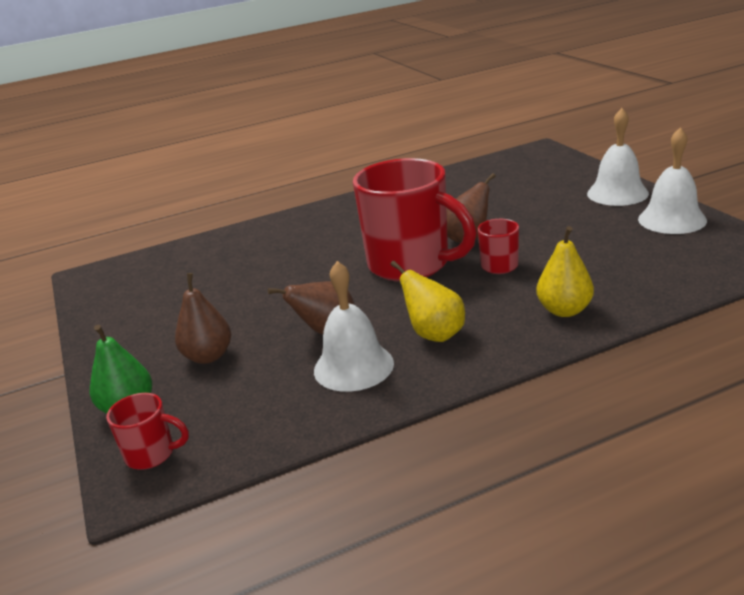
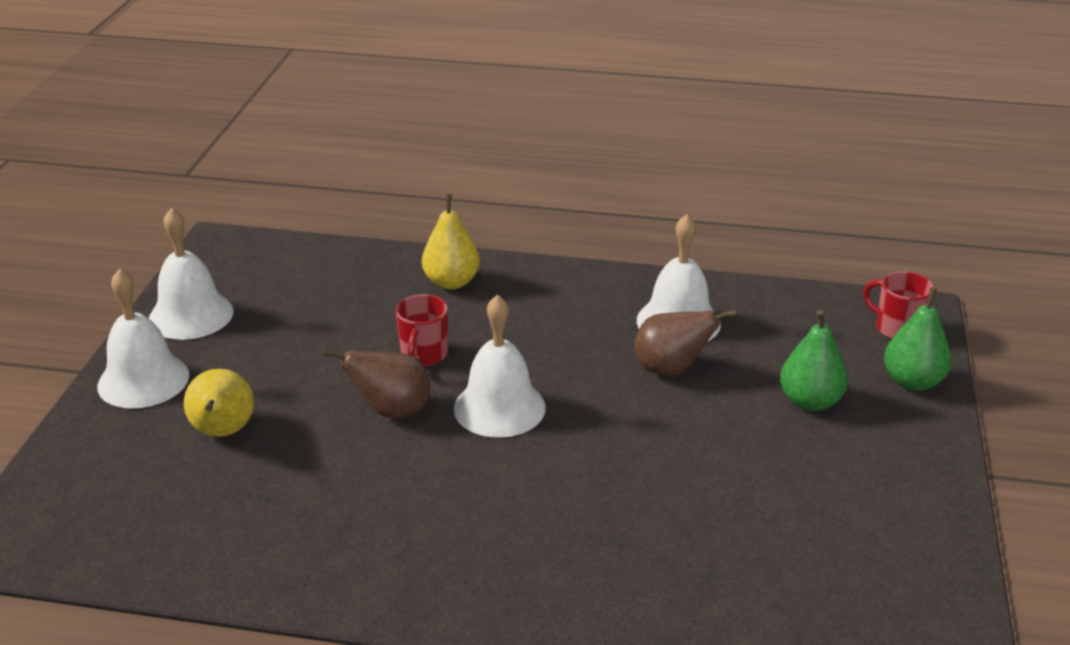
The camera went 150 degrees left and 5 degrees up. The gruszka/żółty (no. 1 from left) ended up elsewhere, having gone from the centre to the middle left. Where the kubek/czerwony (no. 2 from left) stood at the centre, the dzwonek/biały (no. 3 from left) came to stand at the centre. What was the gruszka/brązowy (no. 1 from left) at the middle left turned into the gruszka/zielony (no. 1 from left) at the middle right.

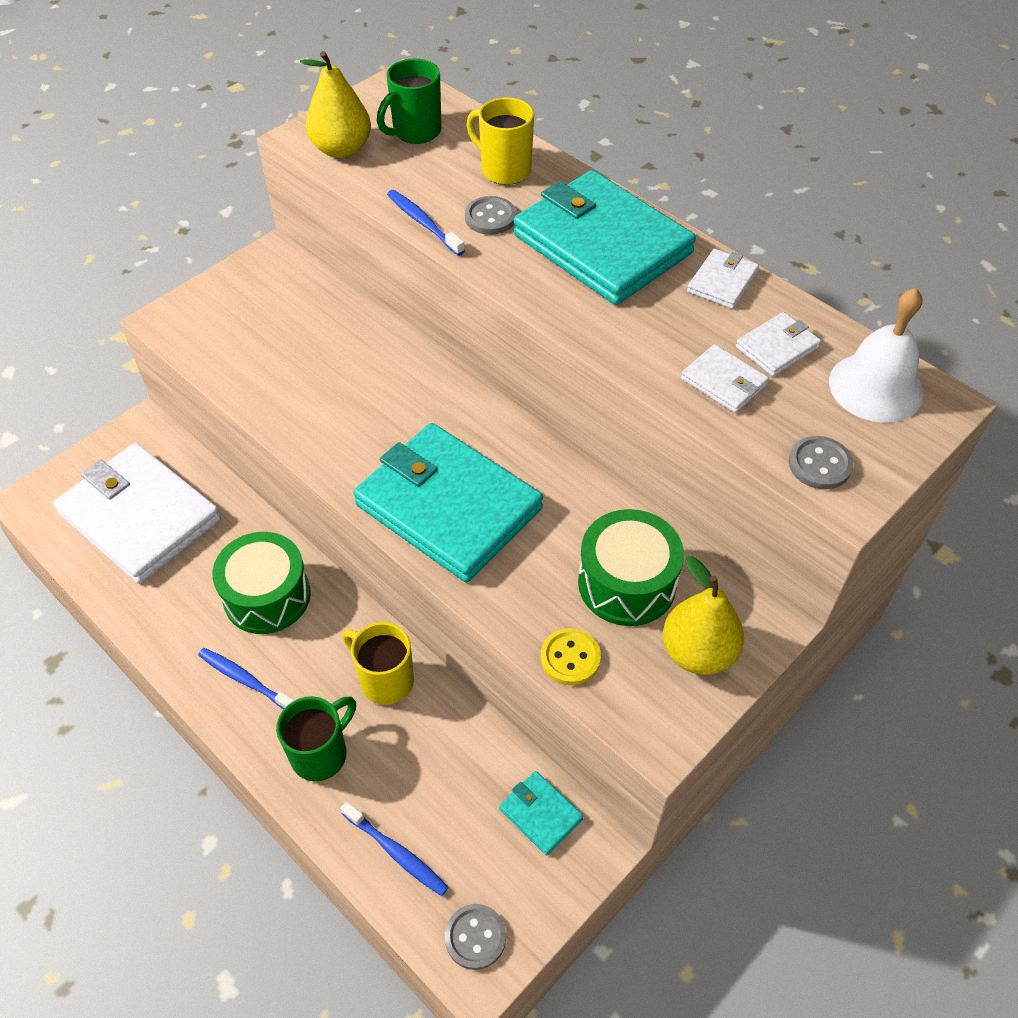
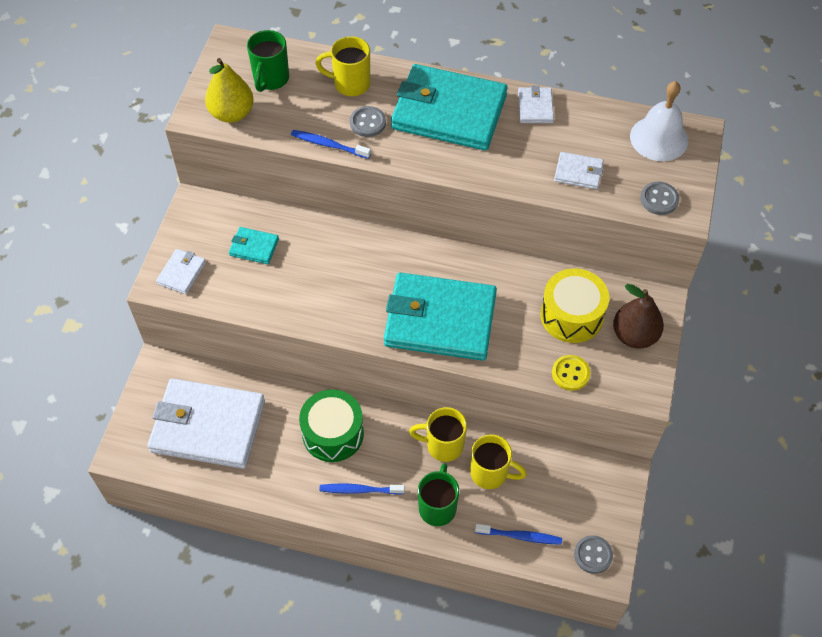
The camera went 30 degrees left and 5 degrees up. The portfel/biały (no. 4 from left in the first image) ended up elsewhere, having gone from the middle right to the middle left. The portfel/turkusowy (no. 2 from left in the first image) ended up elsewhere, having gone from the bottom centre to the middle left. The second view gained the kubek/żółty (no. 3 from left) at the bottom centre. What was the bęben/zielony (no. 2 from left) at the centre turned into the bęben/żółty at the middle right. What was the gruszka/żółty (no. 2 from left) at the middle right turned into the gruszka/brązowy at the middle right.

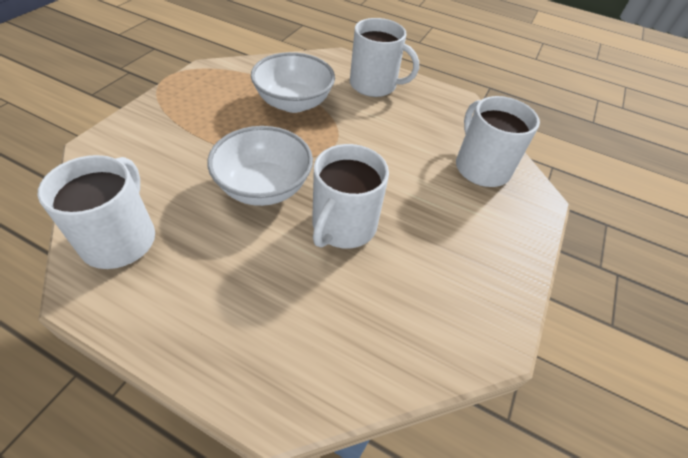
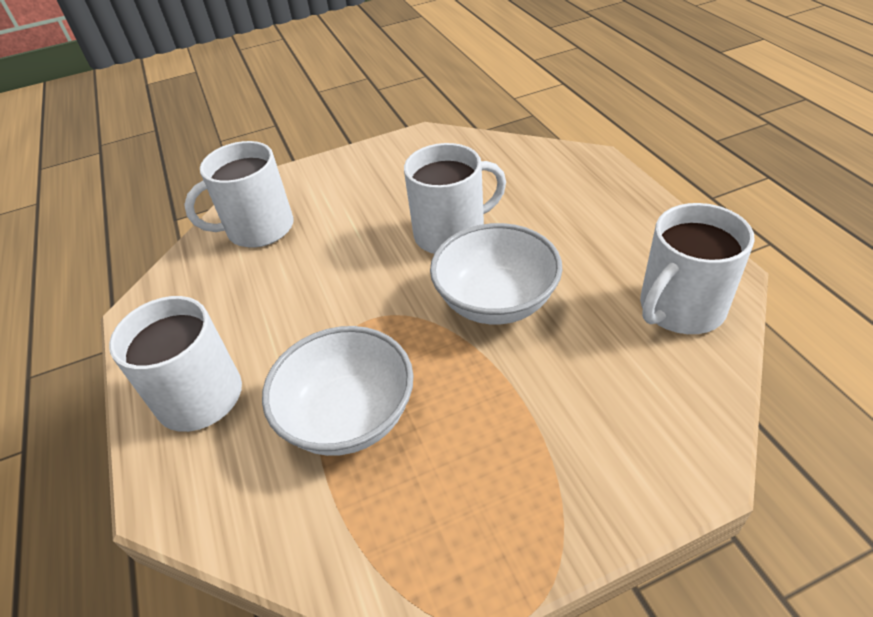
The camera went 130 degrees left and 5 degrees down. The kubek/biały (no. 4 from left in the first image) at the top right ended up facing another way, 45 degrees clockwise from before.

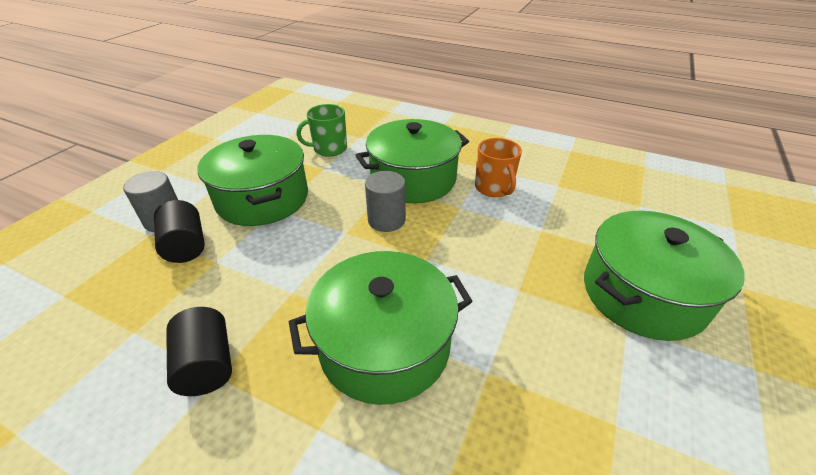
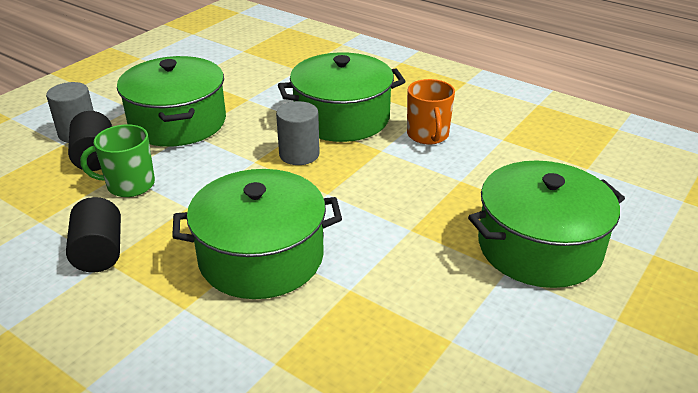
The camera went 10 degrees right and 5 degrees down. The kubek/zielony ended up elsewhere, having gone from the top centre to the middle left.

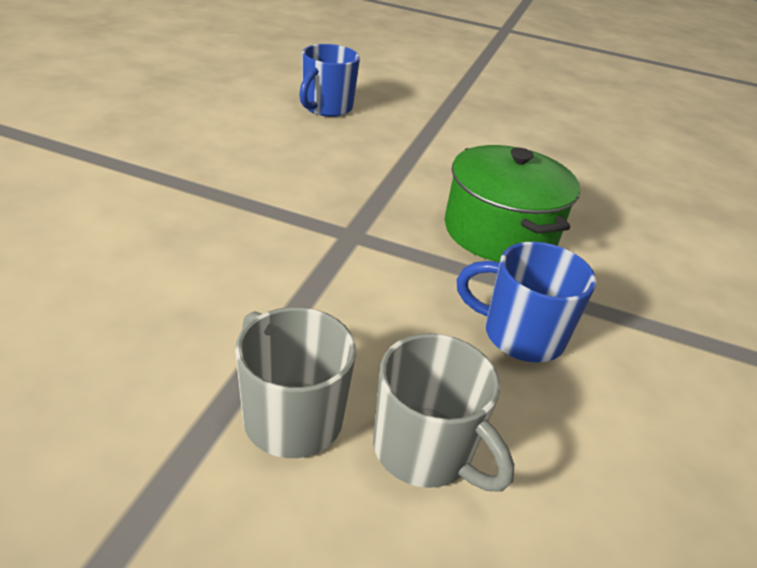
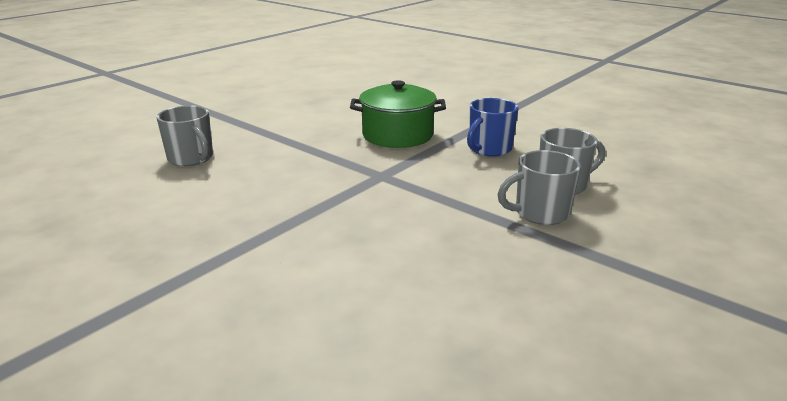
The camera went 65 degrees left and 10 degrees down. What was the kubek/niebieski (no. 1 from left) at the top centre turned into the kubek/szary (no. 1 from left) at the middle left.

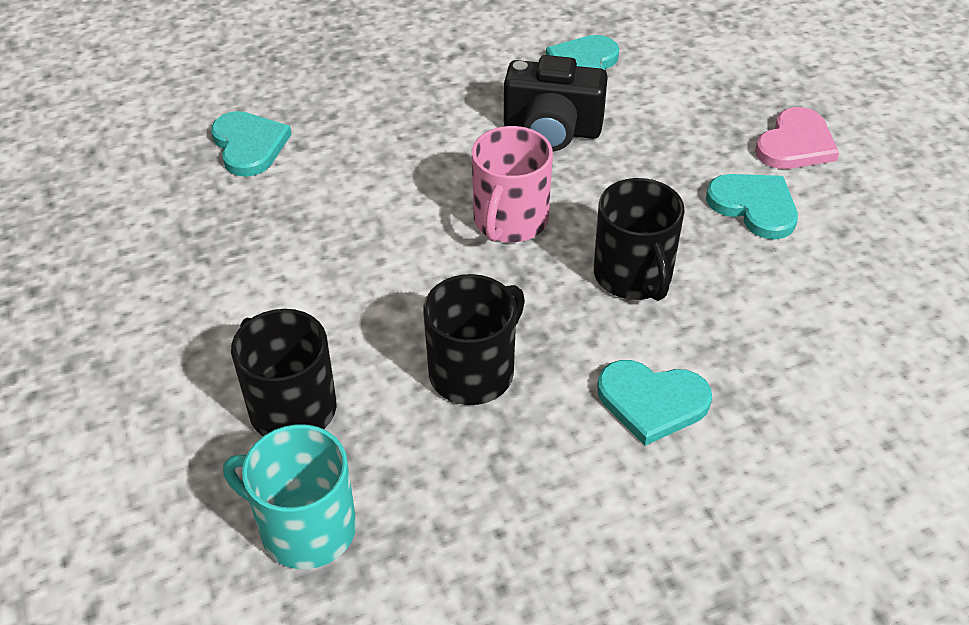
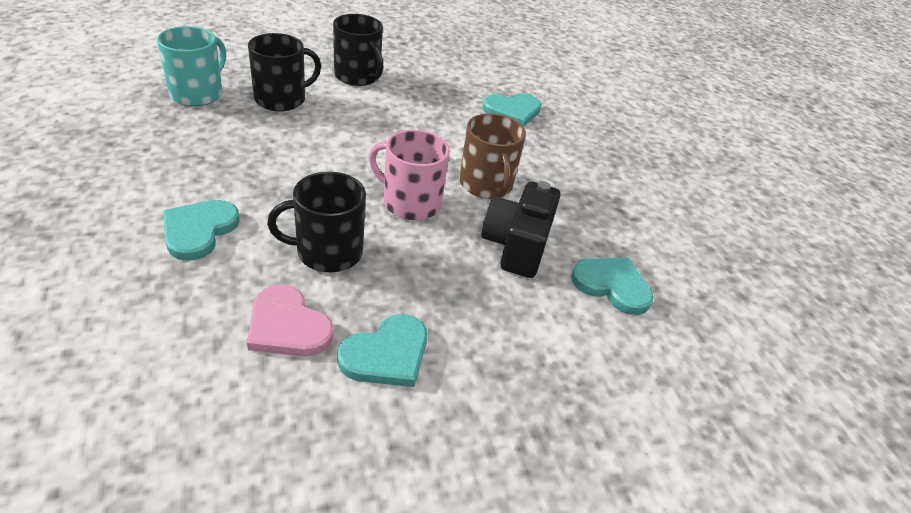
The camera went 90 degrees right and 5 degrees down. The serce/różowy ended up elsewhere, having gone from the top right to the middle left. The kubek/czarny (no. 2 from left in the first image) ended up elsewhere, having gone from the centre to the top centre. The second view gained the kubek/brązowy at the top centre.

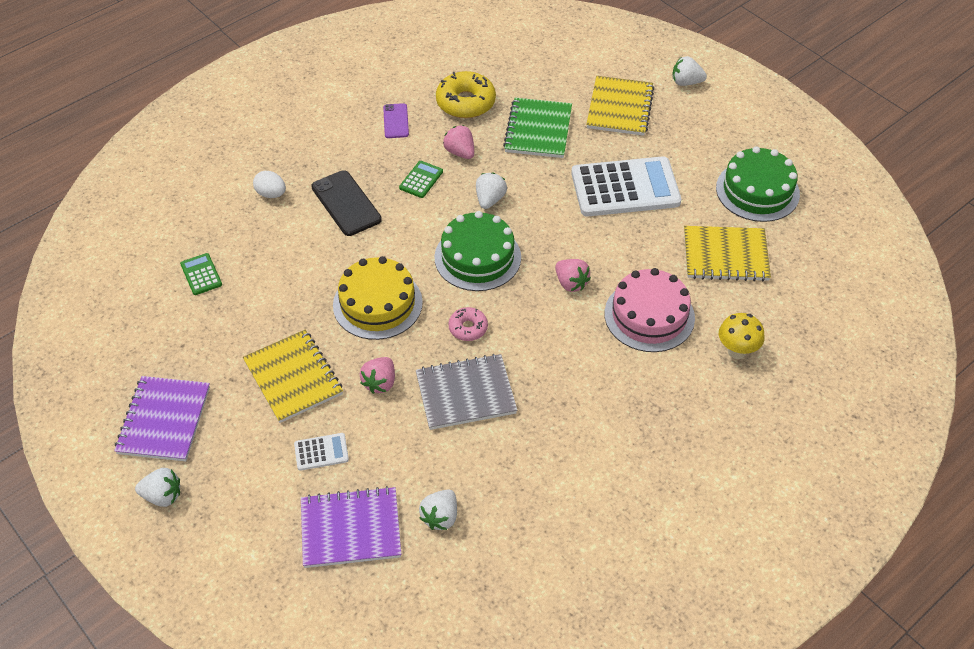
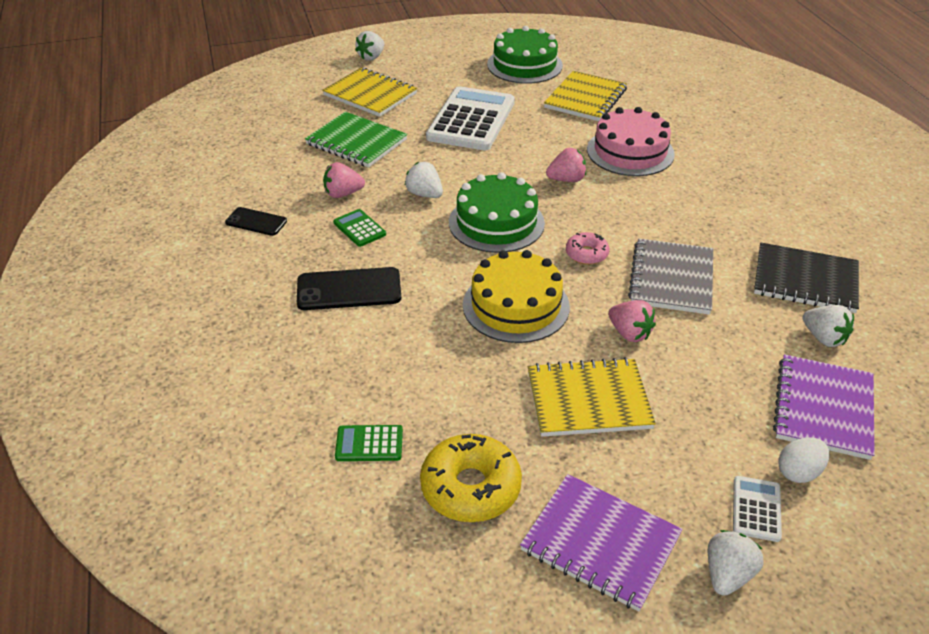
The camera went 65 degrees left and 10 degrees down. What was the telefon/fioletowy at the top centre turned into the telefon/czarny (no. 1 from left) at the middle left. The donut/żółty ended up elsewhere, having gone from the top centre to the bottom centre. The kalkulator/biały (no. 1 from left in the first image) ended up elsewhere, having gone from the bottom left to the bottom right. The second view gained the zeszyt/czarny at the middle right. The jajko/biały ended up elsewhere, having gone from the top left to the bottom right. The second view lost the grzyb/żółty at the middle right.

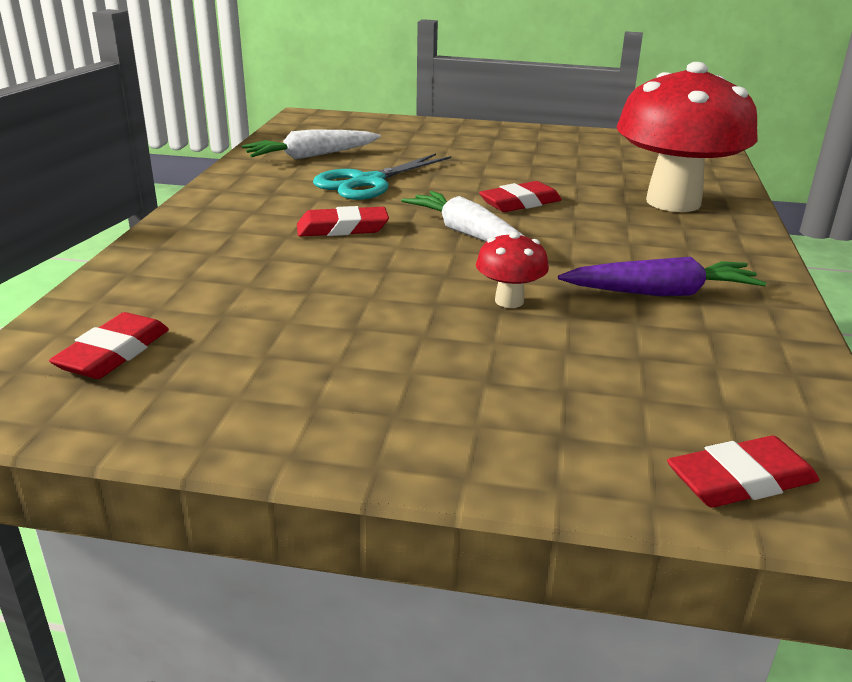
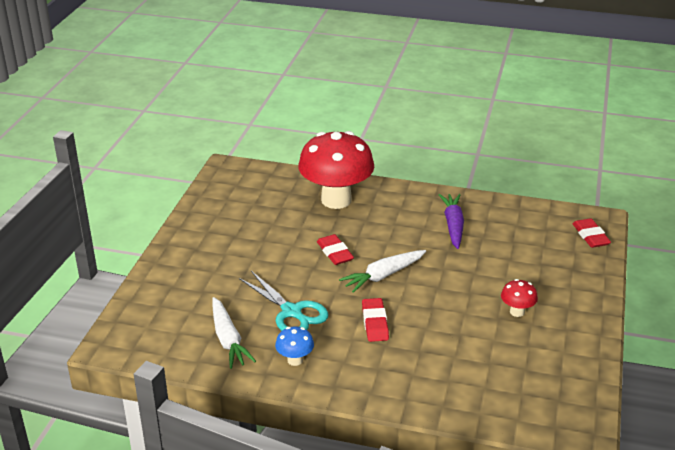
The camera went 85 degrees left and 5 degrees up. The second view gained the grzyb/niebieski at the bottom centre. The grzyb/czerwony (no. 1 from left in the first image) ended up elsewhere, having gone from the centre to the middle right. The second view lost the gumka do mazania/czerwony (no. 1 from left) at the middle left.

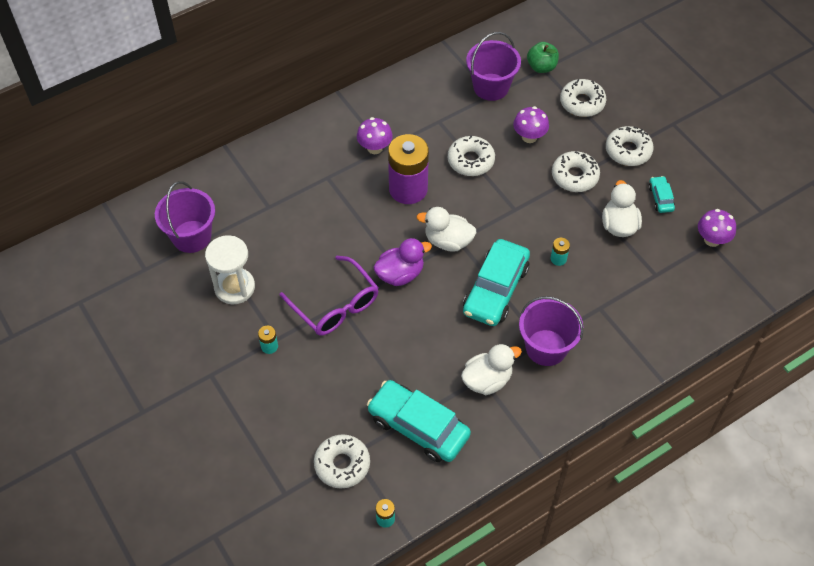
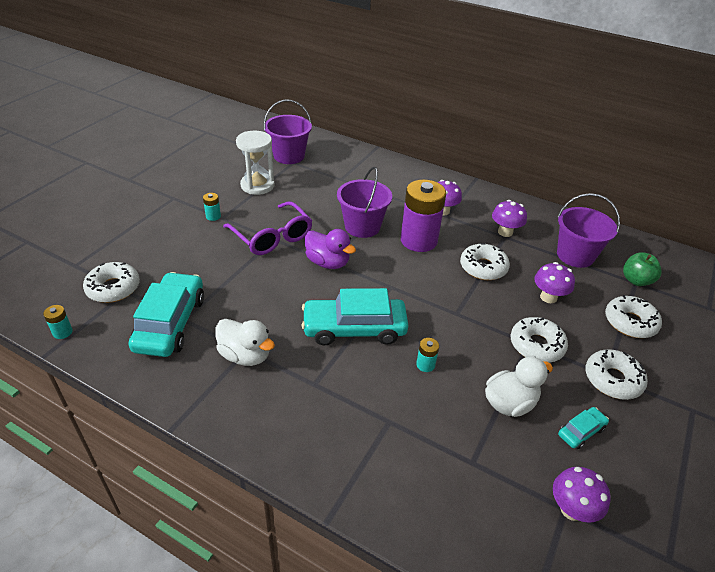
The camera went 60 degrees right and 15 degrees down. The okulary/fioletowy at the centre ended up facing another way, 60 degrees counterclockwise from before. The wiadro/fioletowy (no. 3 from left in the first image) ended up elsewhere, having gone from the middle right to the centre. The second view gained the grzyb/fioletowy (no. 2 from left) at the middle right. The second view lost the kaczka/biały (no. 1 from left) at the centre.

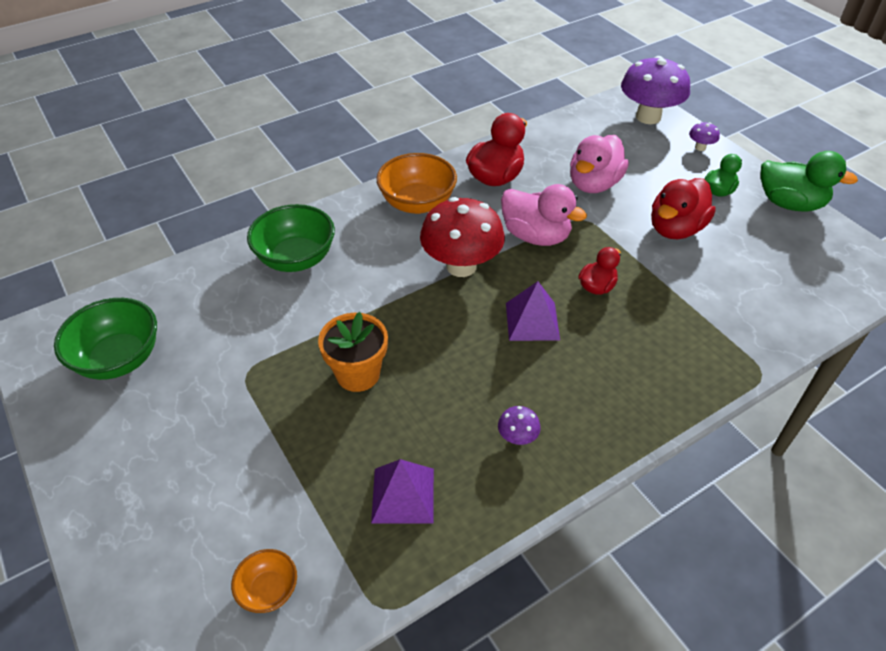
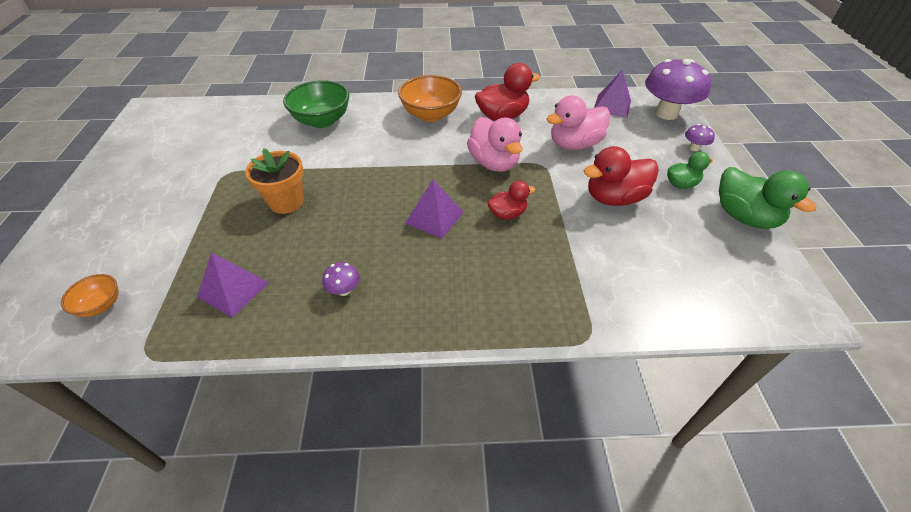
The camera went 30 degrees right and 0 degrees up. The second view gained the piramida/fioletowy (no. 3 from left) at the top right. The second view lost the miska/zielony (no. 1 from left) at the middle left. The second view lost the grzyb/czerwony at the centre.

